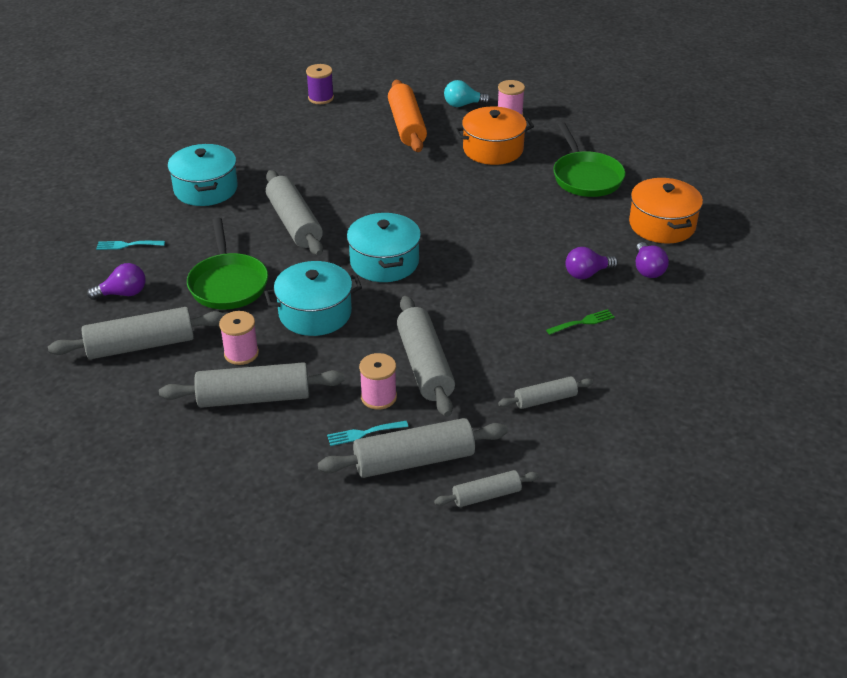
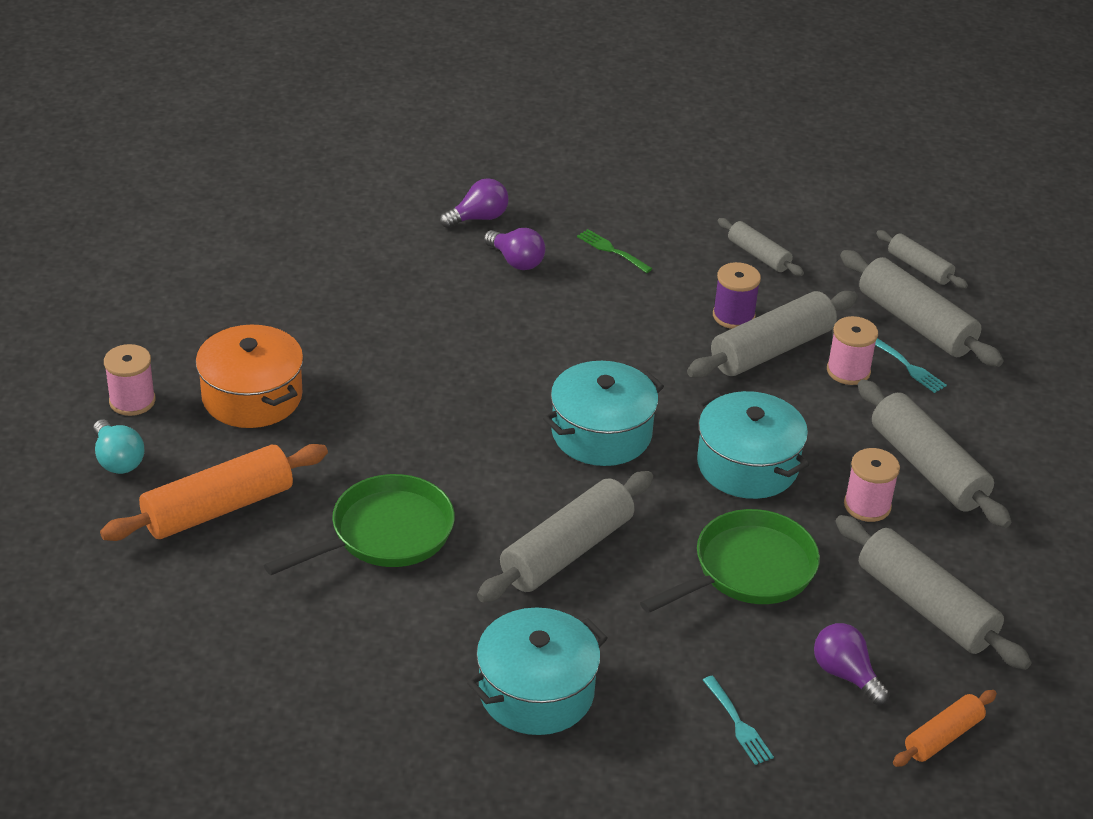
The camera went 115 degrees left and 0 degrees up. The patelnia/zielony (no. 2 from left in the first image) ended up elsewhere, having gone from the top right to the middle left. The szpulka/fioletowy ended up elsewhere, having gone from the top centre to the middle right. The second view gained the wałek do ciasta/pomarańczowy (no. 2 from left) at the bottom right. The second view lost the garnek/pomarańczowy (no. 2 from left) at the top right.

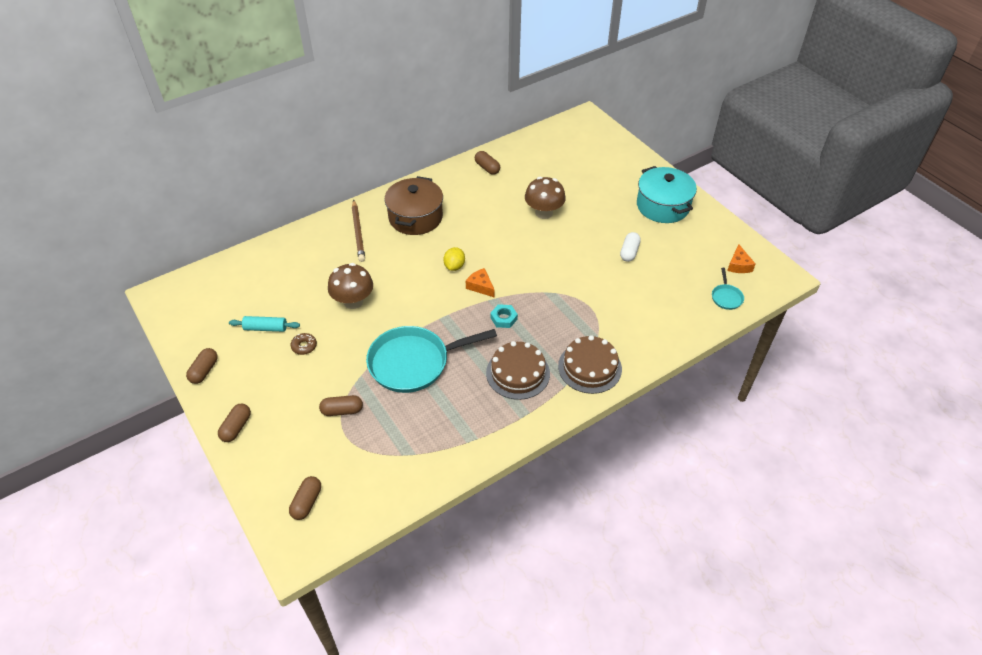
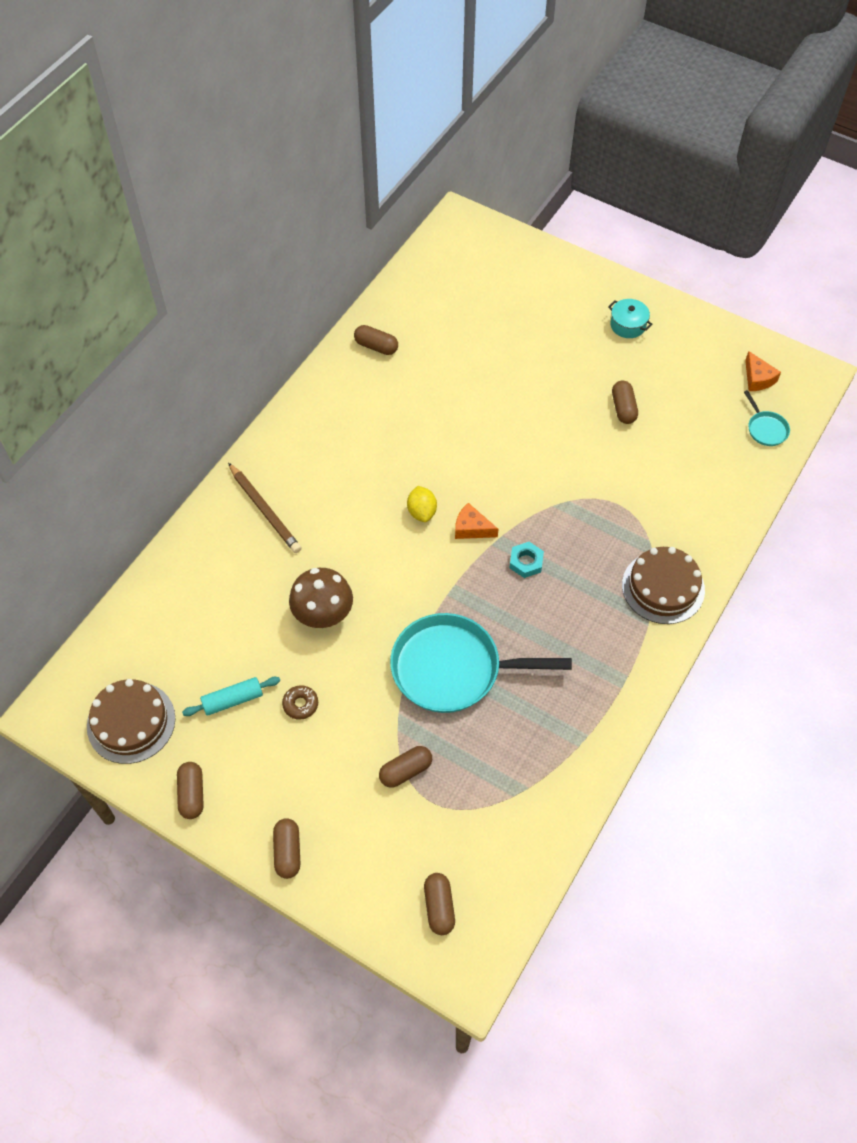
The camera went 25 degrees left and 10 degrees up. The tort/brązowy (no. 1 from left) ended up elsewhere, having gone from the centre to the middle left. The patelnia/turkusowy (no. 1 from left) at the centre ended up facing another way, 45 degrees clockwise from before. The size of the garnek/turkusowy at the top right changed by a factor of 0.49. What was the kapsułka/biały at the centre turned into the kapsułka/brązowy (no. 6 from left) at the middle right. The second view lost the garnek/brązowy at the top centre. The second view lost the grzyb/brązowy (no. 2 from left) at the top centre.

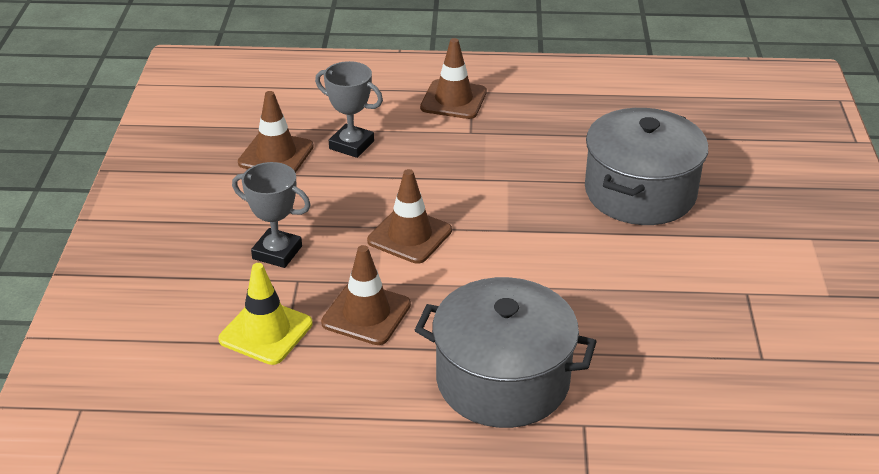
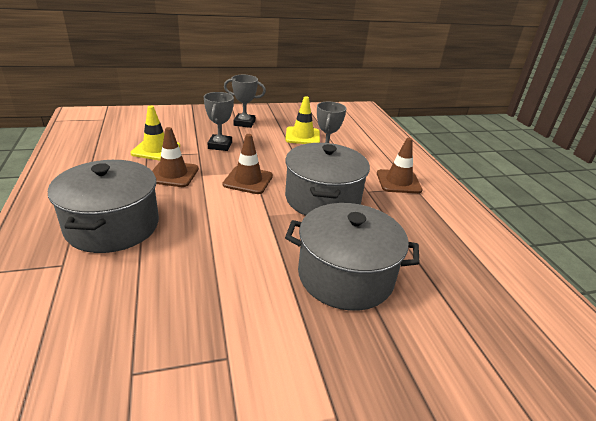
The camera went 70 degrees right and 5 degrees down. The second view gained the puchar/szary (no. 2 from left) at the top centre. What was the pachołek/brązowy (no. 1 from left) at the top left turned into the pachołek/żółty (no. 2 from left) at the top centre. The second view gained the garnek/szary (no. 2 from left) at the centre.

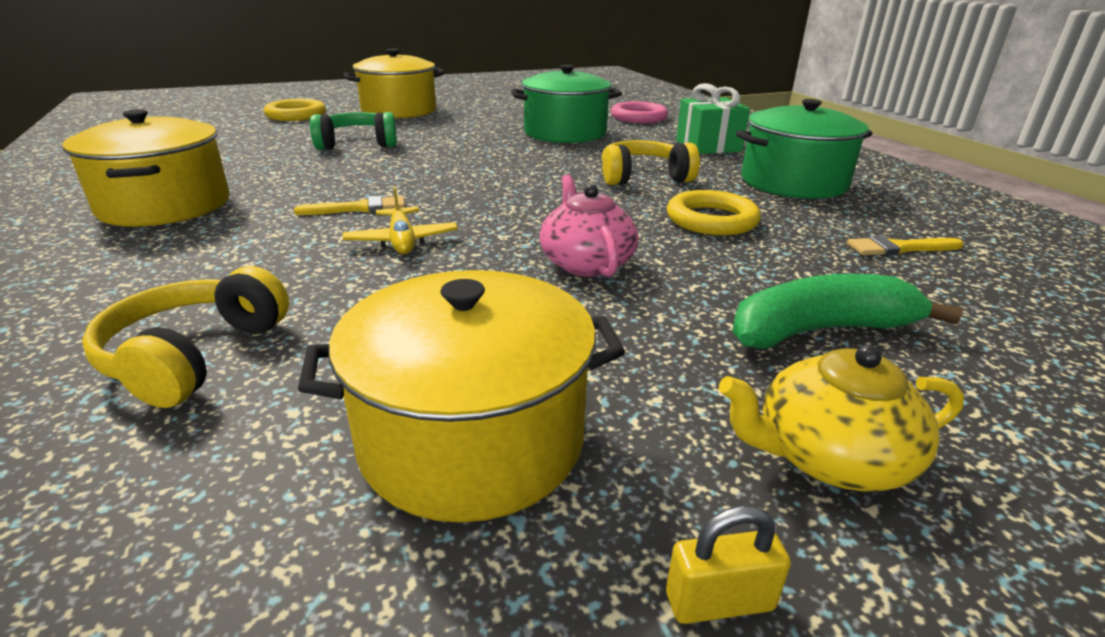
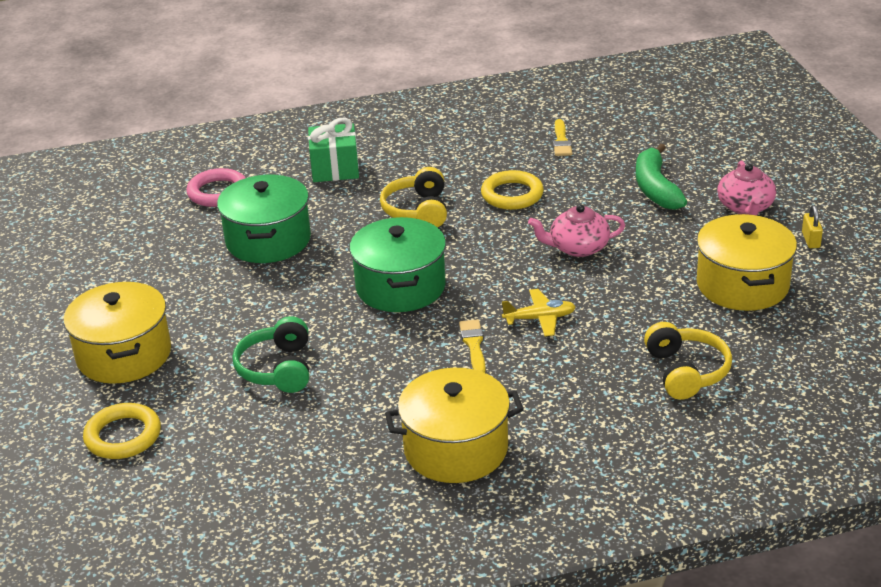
The camera went 80 degrees left and 5 degrees up. The garnek/zielony (no. 2 from left) ended up elsewhere, having gone from the top right to the centre. The słuchawki/żółty (no. 1 from left in the first image) at the middle left ended up facing another way, 120 degrees counterclockwise from before. What was the imbryk/żółty at the middle right turned into the imbryk/różowy (no. 2 from left) at the top right.

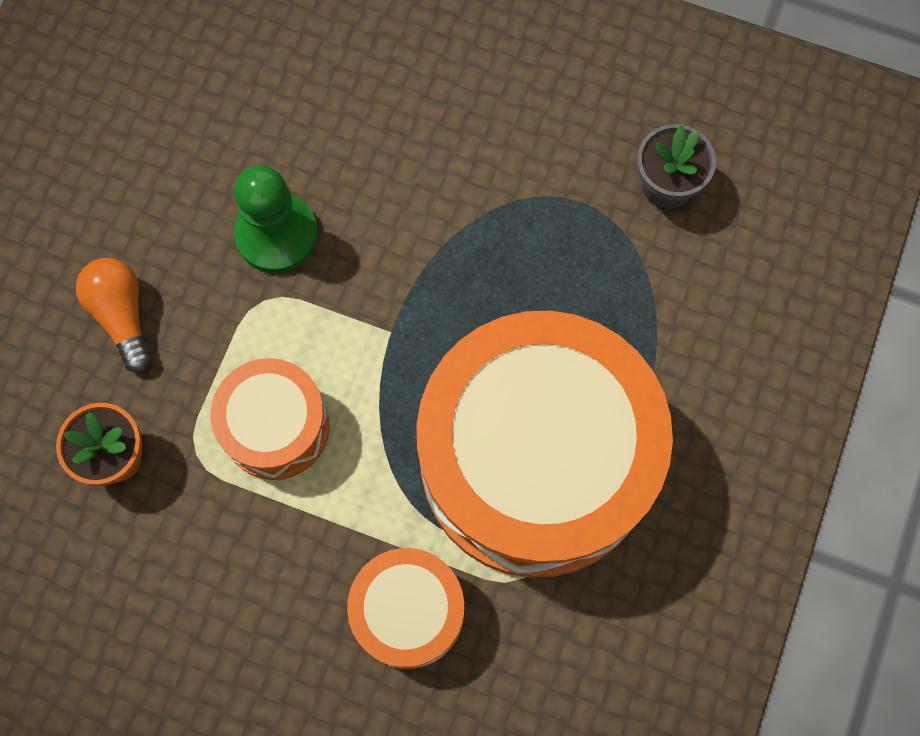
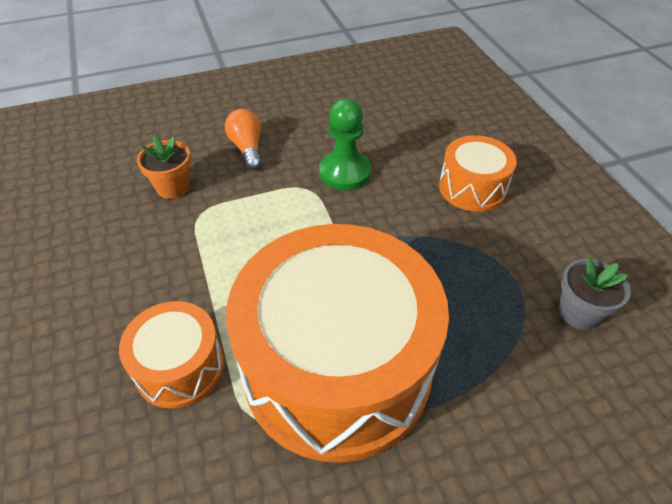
The camera went 50 degrees right and 25 degrees down. The żarówka/pomarańczowy at the middle left ended up facing another way, 45 degrees counterclockwise from before. The bęben/pomarańczowy (no. 1 from left in the first image) ended up elsewhere, having gone from the middle left to the middle right.

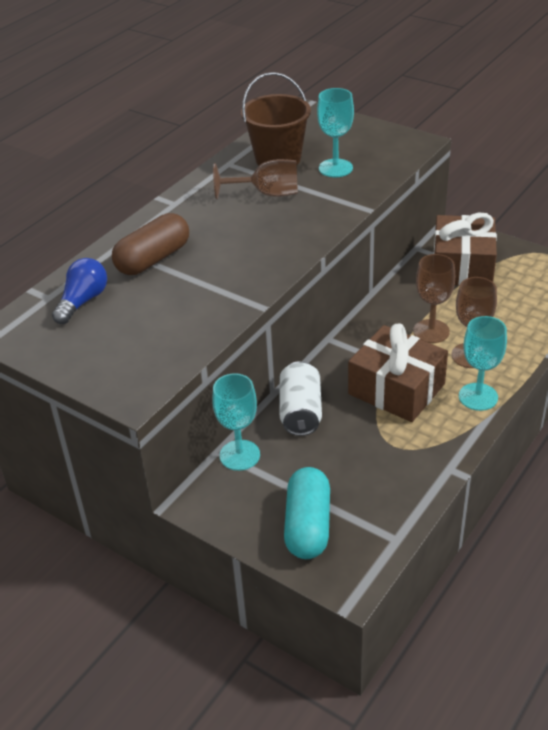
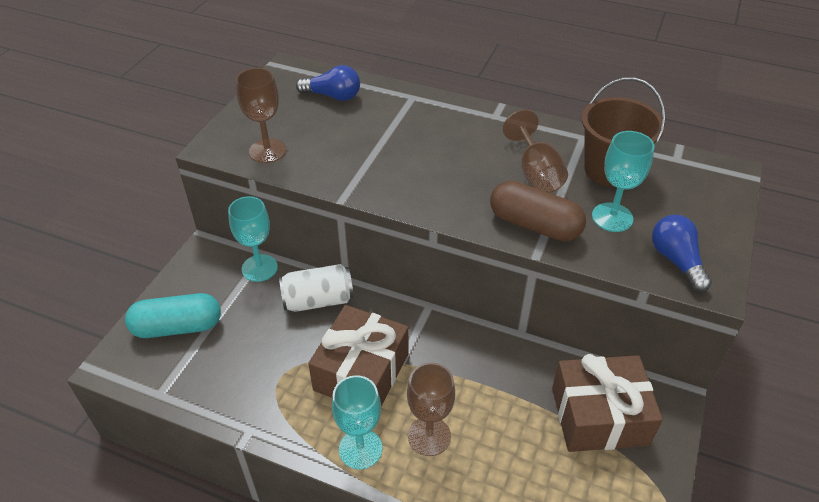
The camera went 75 degrees right and 5 degrees up. The kielich/brązowy (no. 2 from left in the first image) ended up elsewhere, having gone from the middle right to the top left. The kapsułka/brązowy ended up elsewhere, having gone from the middle left to the centre. The second view gained the żarówka/niebieski (no. 2 from left) at the middle right.

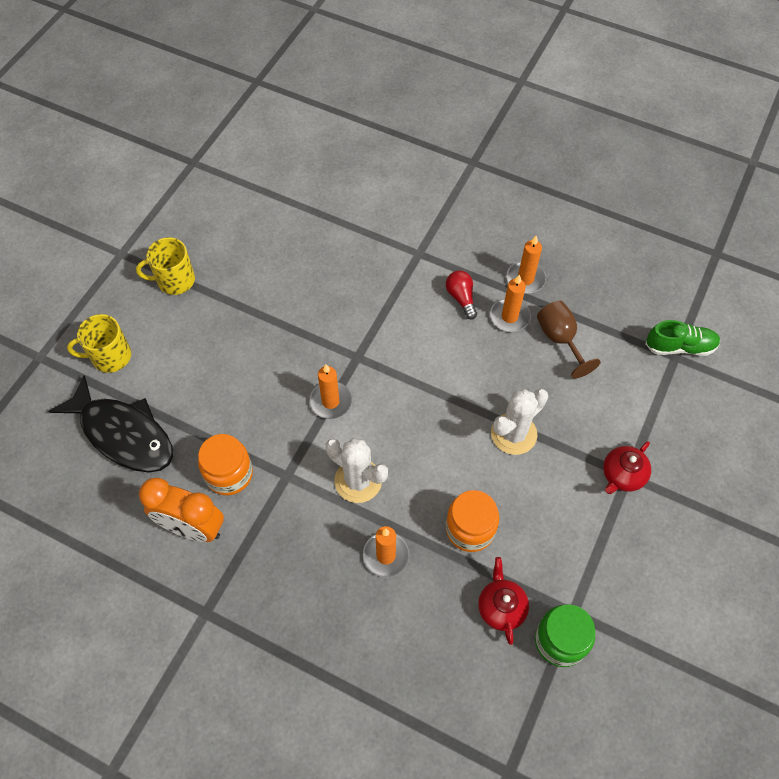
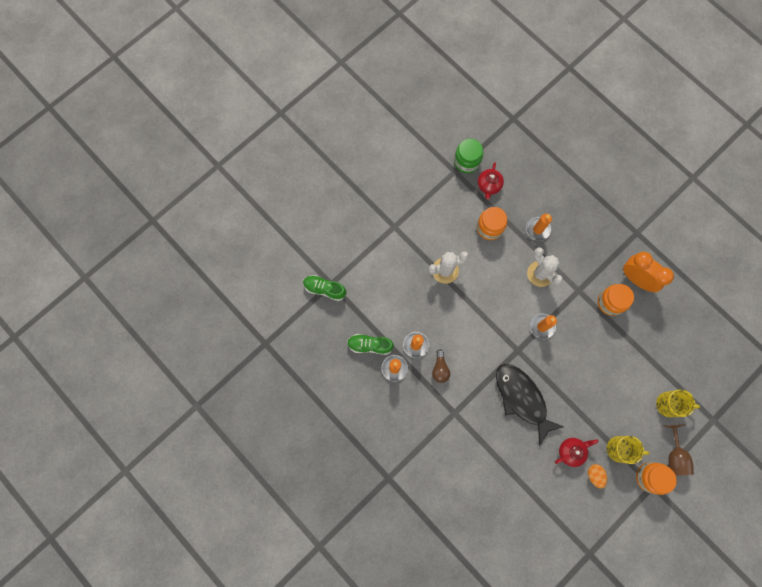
The camera went 160 degrees left and 15 degrees up. The second view gained the but/zielony (no. 2 from left) at the centre. What was the żarówka/czerwony at the centre turned into the żarówka/brązowy at the centre. The ryba/czarny ended up elsewhere, having gone from the middle left to the bottom right. The imbryk/czerwony (no. 2 from left) ended up elsewhere, having gone from the middle right to the bottom right. The second view gained the jajko/pomarańczowy at the bottom right. The second view gained the słoik/pomarańczowy (no. 3 from left) at the bottom right. The kielich/brązowy ended up elsewhere, having gone from the middle right to the bottom right.

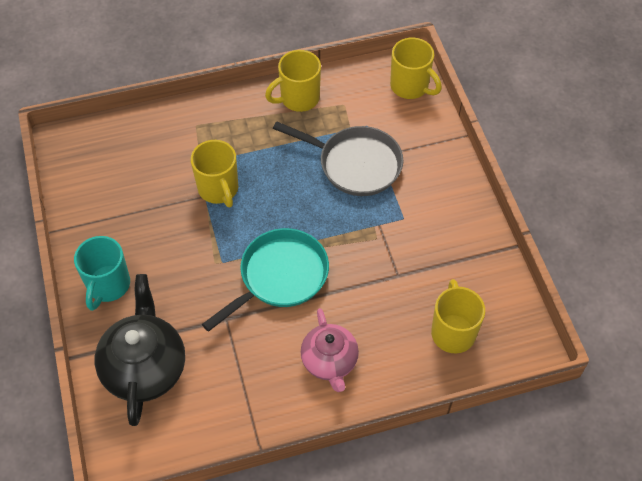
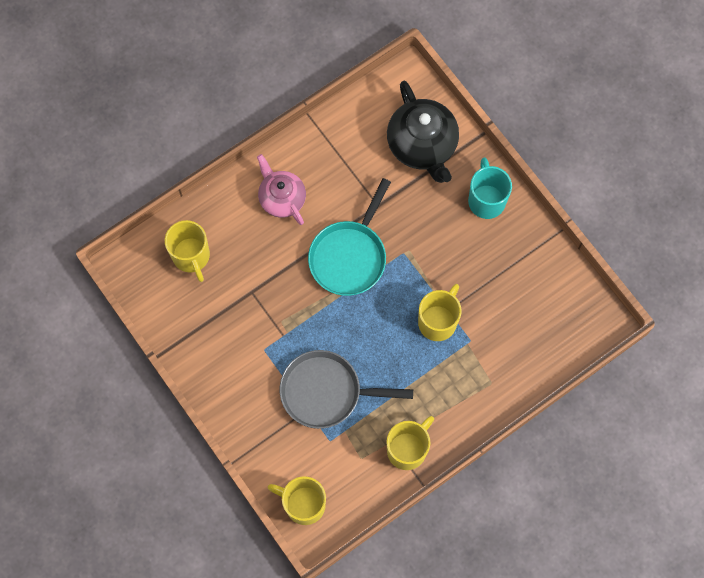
The camera went 160 degrees right and 15 degrees up. The kubek/żółty (no. 1 from left in the first image) at the centre ended up facing another way, 75 degrees clockwise from before.

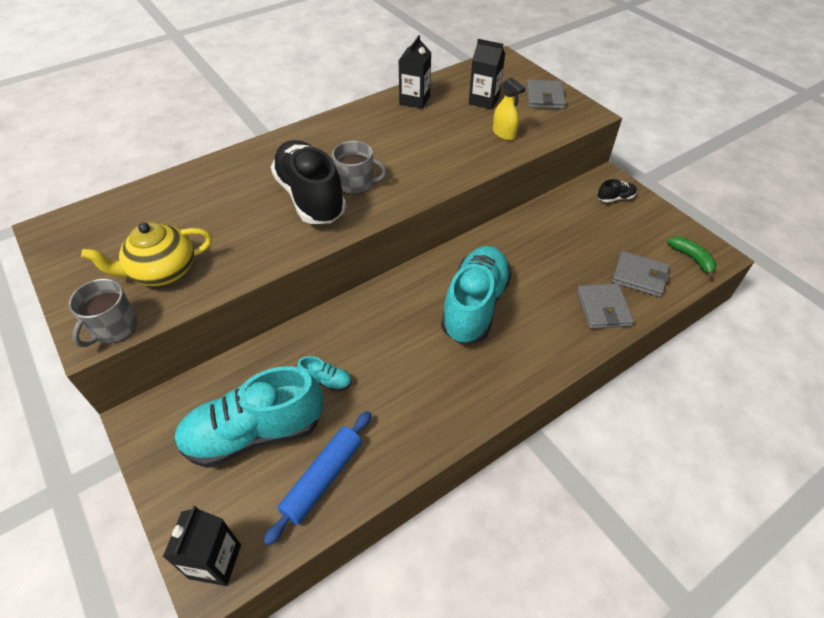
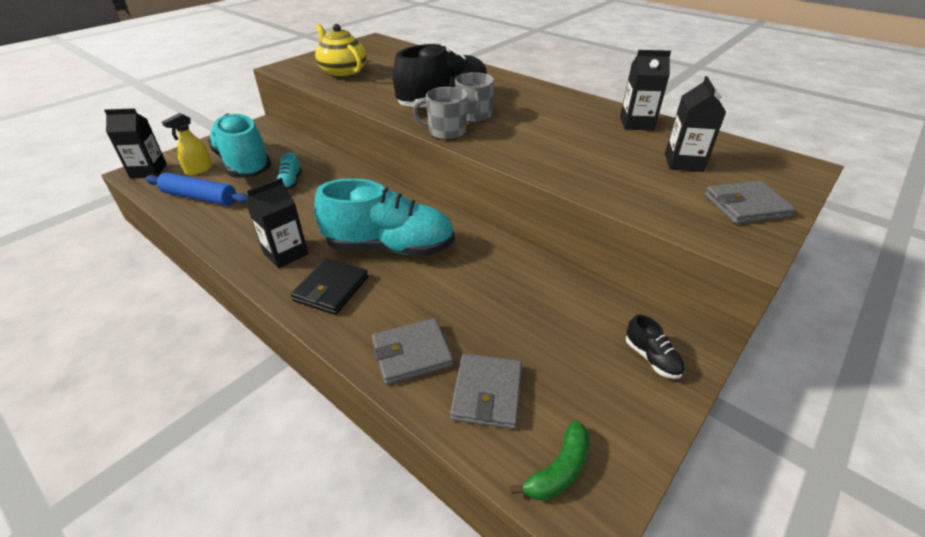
The camera went 75 degrees right and 10 degrees down. The spryskiwacz/żółty ended up elsewhere, having gone from the top centre to the top left. The second view gained the karton mleka/czarny (no. 2 from left) at the middle left. The second view gained the portfel/czarny at the centre. The kubek/szary (no. 1 from left) ended up elsewhere, having gone from the middle left to the top centre.

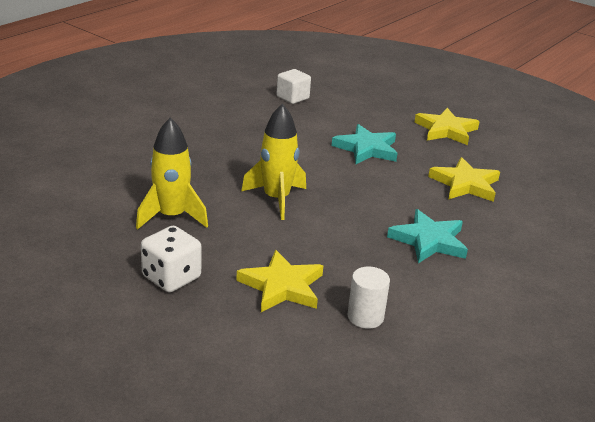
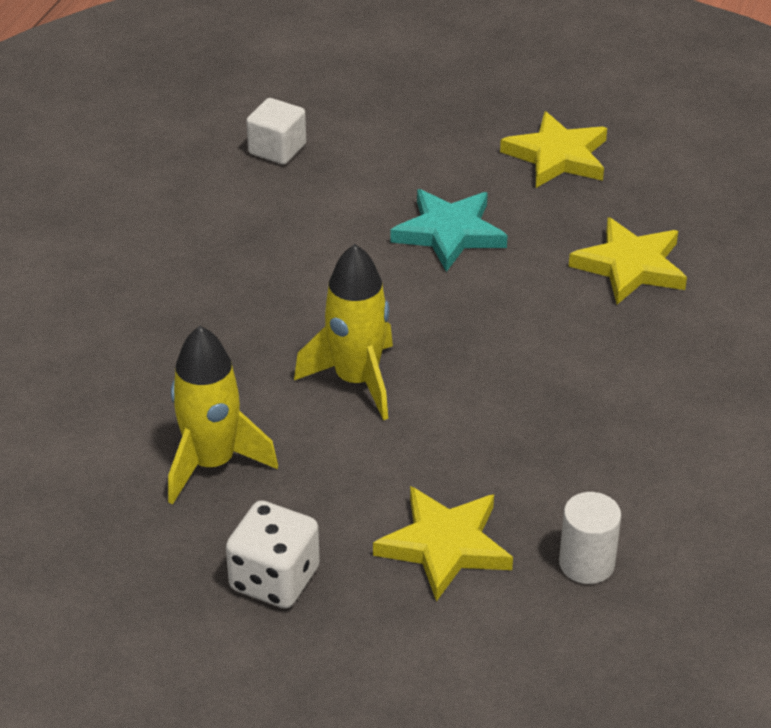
The camera went 15 degrees left and 10 degrees up. The second view lost the gwiazda/turkusowy (no. 2 from left) at the middle right.

